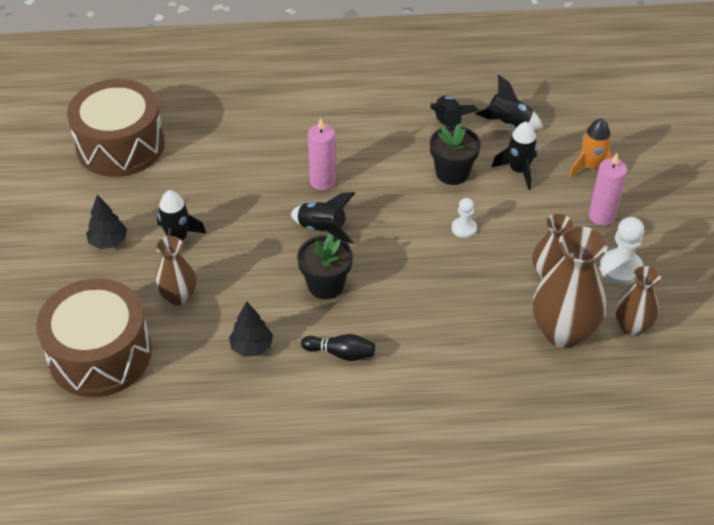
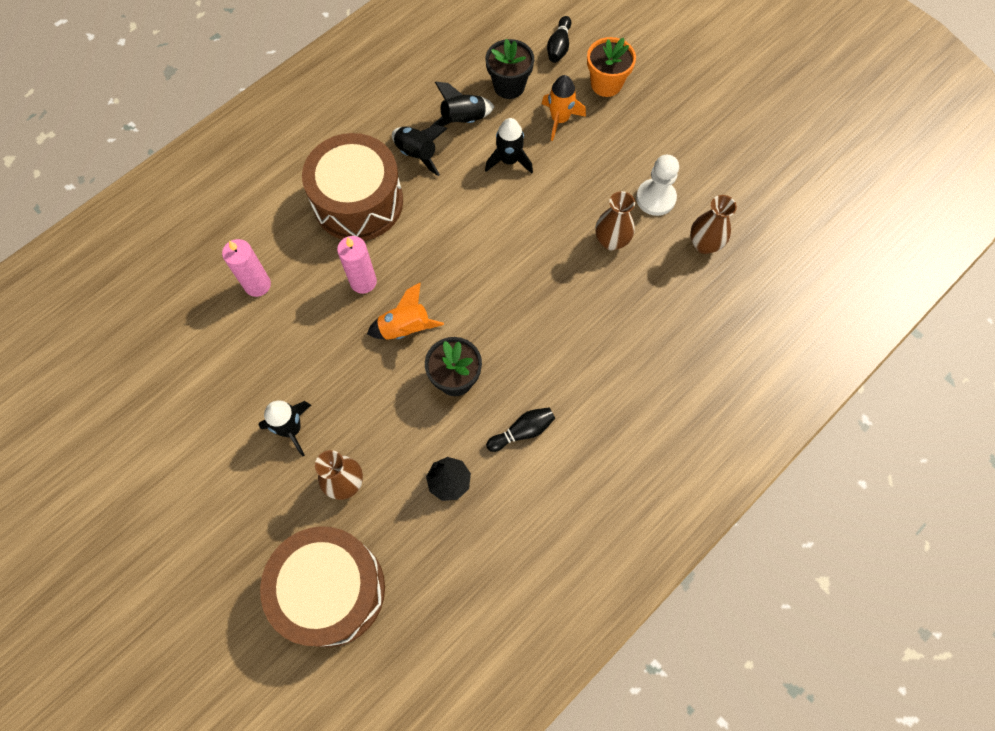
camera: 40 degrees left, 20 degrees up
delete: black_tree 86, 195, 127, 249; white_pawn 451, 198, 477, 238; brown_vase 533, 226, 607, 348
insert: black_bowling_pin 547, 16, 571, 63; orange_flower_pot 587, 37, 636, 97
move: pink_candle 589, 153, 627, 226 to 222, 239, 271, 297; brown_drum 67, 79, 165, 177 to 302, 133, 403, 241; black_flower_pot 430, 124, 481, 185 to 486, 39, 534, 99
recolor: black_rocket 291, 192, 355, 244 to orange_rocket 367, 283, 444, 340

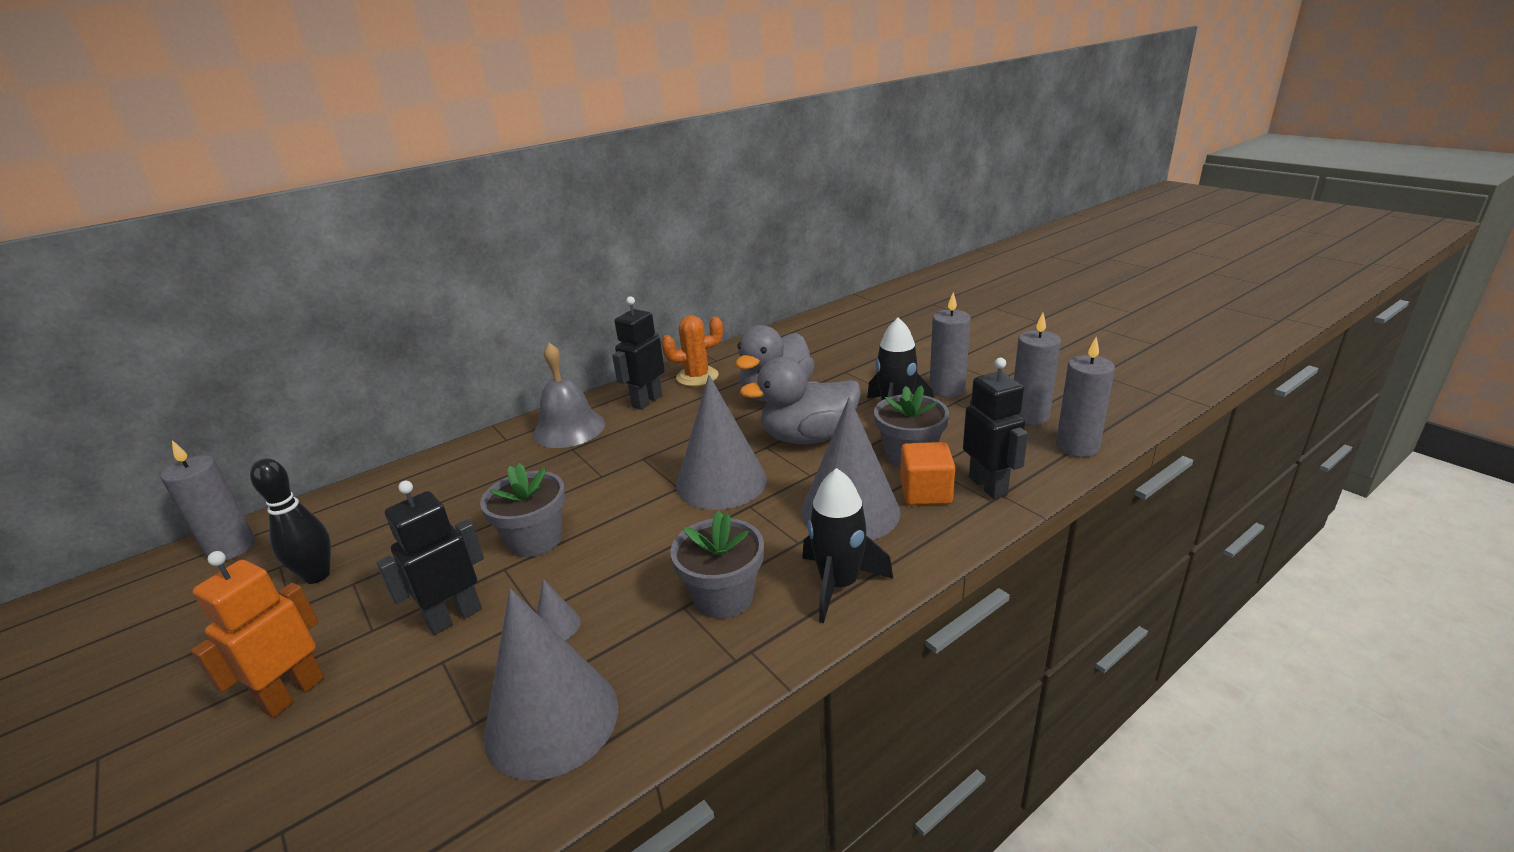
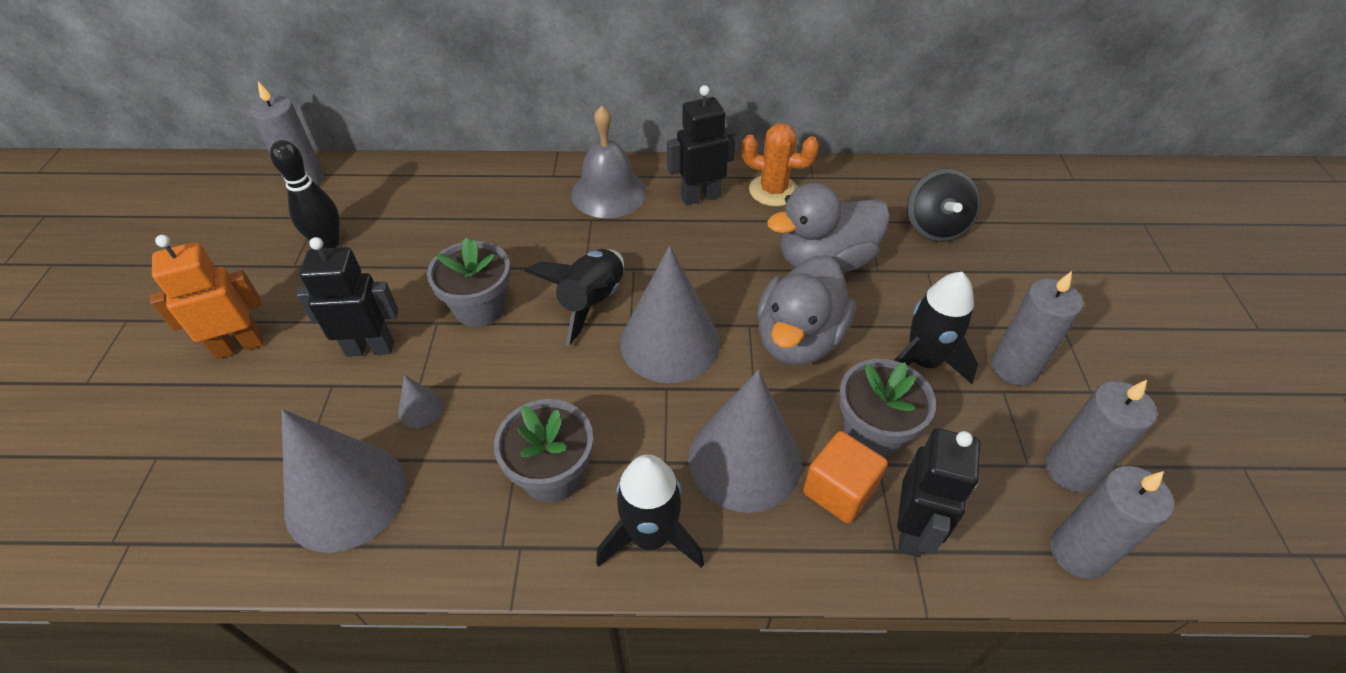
camera: 35 degrees right, 20 degrees up
insert: black_rocket 525, 249, 624, 346; black_spinning_top 907, 168, 981, 242
rotate: grey_duck 740, 357, 861, 444 = 757, 255, 856, 366 90 degrees counterclockwise

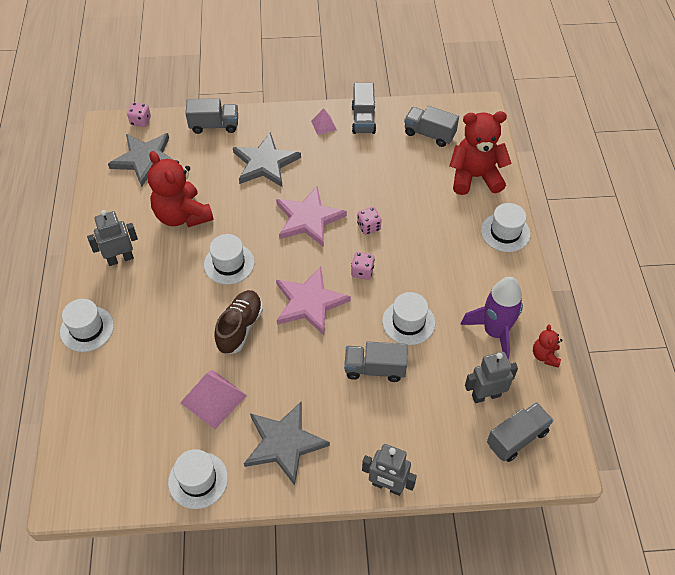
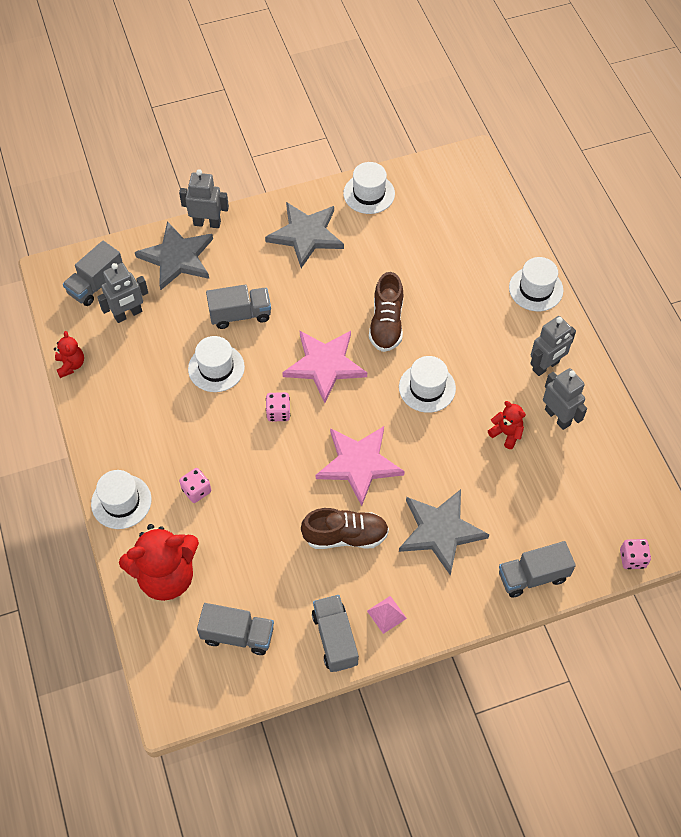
camera: 165 degrees right, 5 degrees up
delete: pink_pyramid 180, 370, 247, 429; purple_rocket 460, 277, 523, 360
insert: brown_shoe 301, 508, 389, 549; grey_robot 543, 368, 587, 430
move: grey_star 108, 133, 175, 187 to 135, 221, 213, 290; pink_dice 357, 207, 381, 235 to 179, 468, 211, 503
resize: red_teddy_bear 148, 151, 214, 227 = 488, 401, 526, 449 x0.48

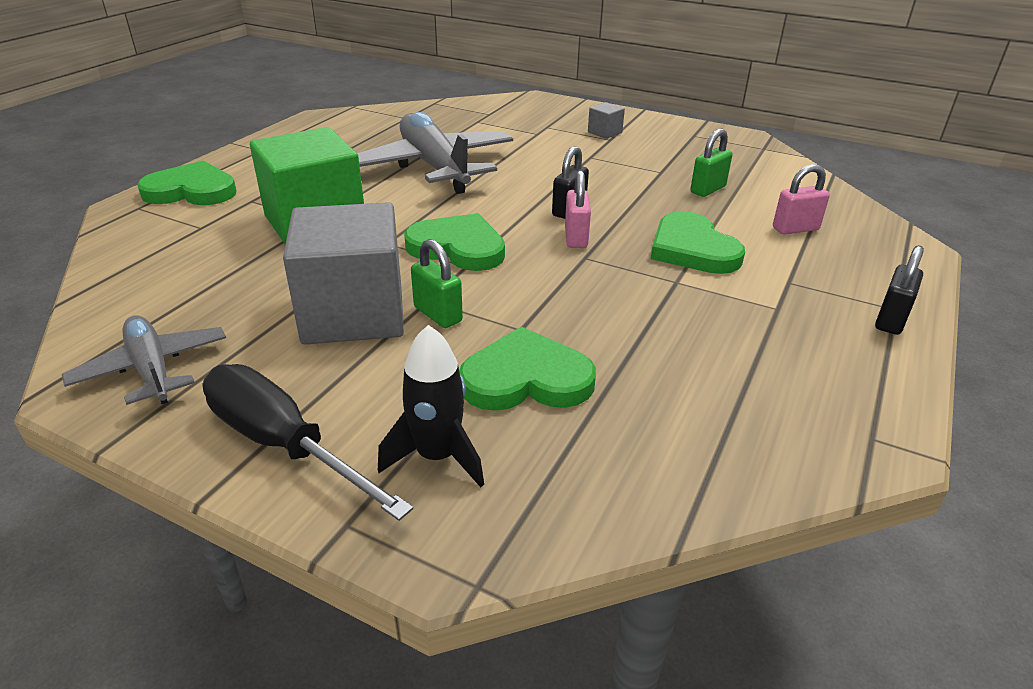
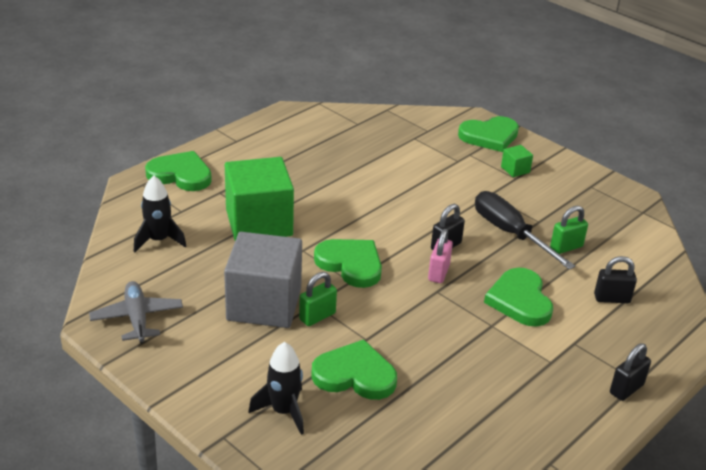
camera: 15 degrees right, 0 degrees up
delete: grey_plane 357, 112, 513, 194
insert: black_rocket 134, 175, 186, 252; green_heart 458, 116, 519, 152
move: black_screwdriver 202, 364, 413, 521 to 475, 191, 575, 270
recolor: grey_cube 588, 102, 625, 139 to green_cube 501, 145, 533, 177; pink_padlock 773, 164, 830, 235 to black_padlock 594, 256, 637, 303
rotate: green_padlock 411, 239, 463, 328 = 299, 272, 337, 326 75 degrees clockwise

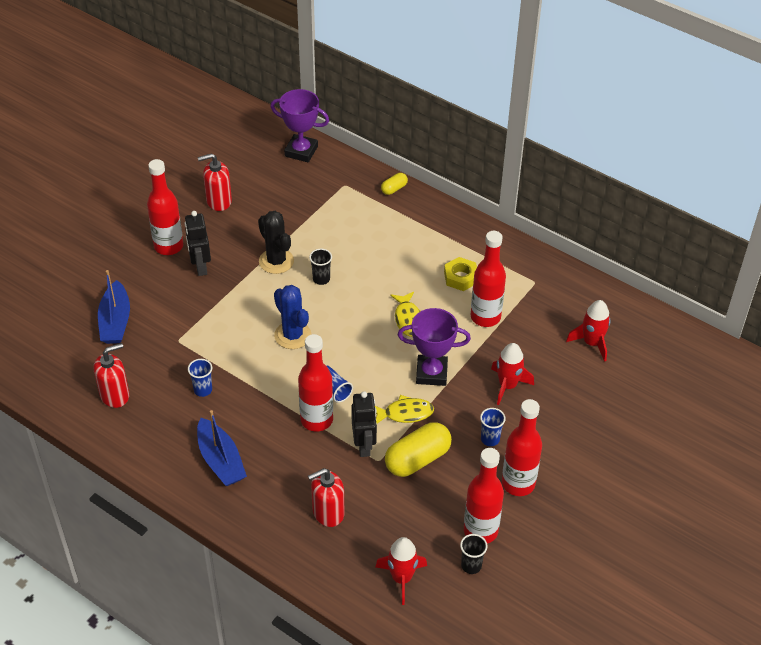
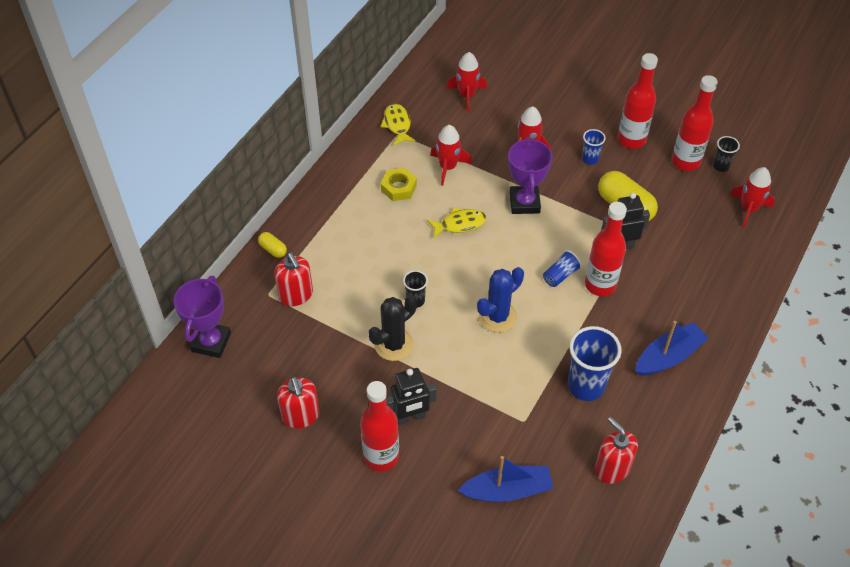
camera: 95 degrees left, 5 degrees up
move: red_soap_dispenser 308, 468, 344, 527 to 274, 253, 313, 306; yellow_fish 375, 395, 434, 423 to 380, 104, 416, 146
replace: red_bottle 471, 231, 506, 327 to red_rocket 430, 125, 472, 186
resize: blue_cup 188, 359, 212, 397 = 568, 326, 622, 401 x1.92

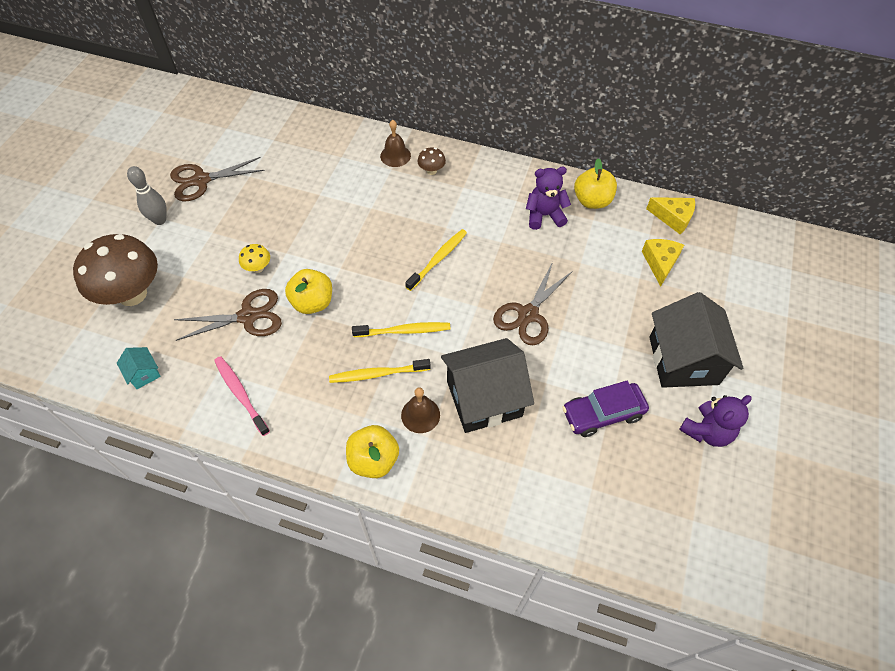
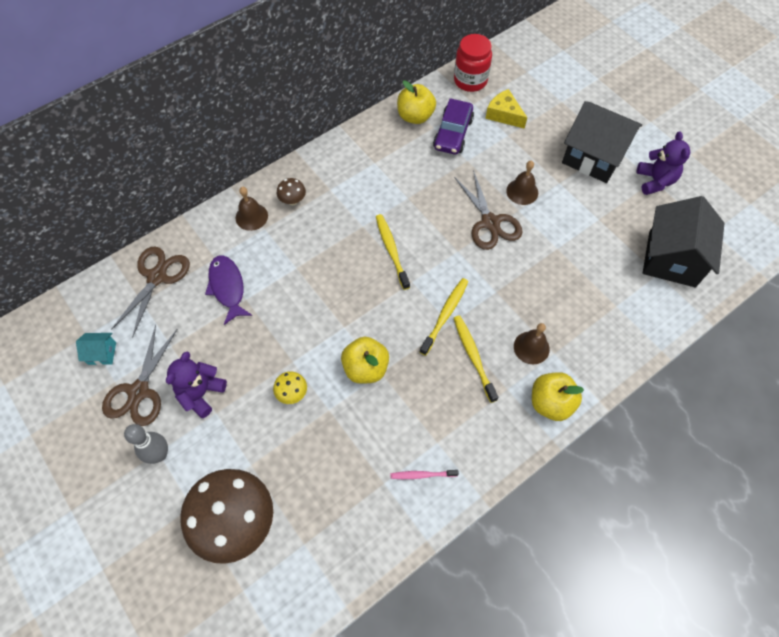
camera: 55 degrees left, 5 degrees up
insert: purple_fish 205, 255, 252, 325; brown_bell 506, 161, 538, 205
move: turquoise_house 117, 347, 161, 389 to 76, 333, 116, 365; brown_scissors 174, 289, 282, 341 to 111, 247, 190, 338; purple_teddy_bear 526, 167, 571, 230 to 166, 351, 227, 418; purple_car 562, 381, 649, 437 to 433, 98, 474, 155; black_house 441, 338, 534, 433 to 643, 196, 725, 287
replace: yellow_cheese 646, 197, 695, 234 to red_jar 454, 34, 492, 92
rotate: yellow_toothbrush 329, 359, 431, 383 = 454, 315, 498, 403 135 degrees clockwise
resize: pink_toothbrush 214, 356, 270, 436 = 391, 470, 459, 479 x0.64

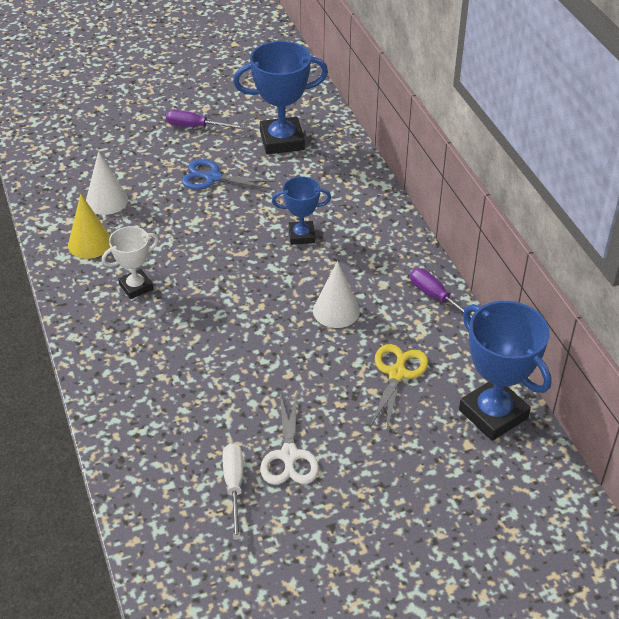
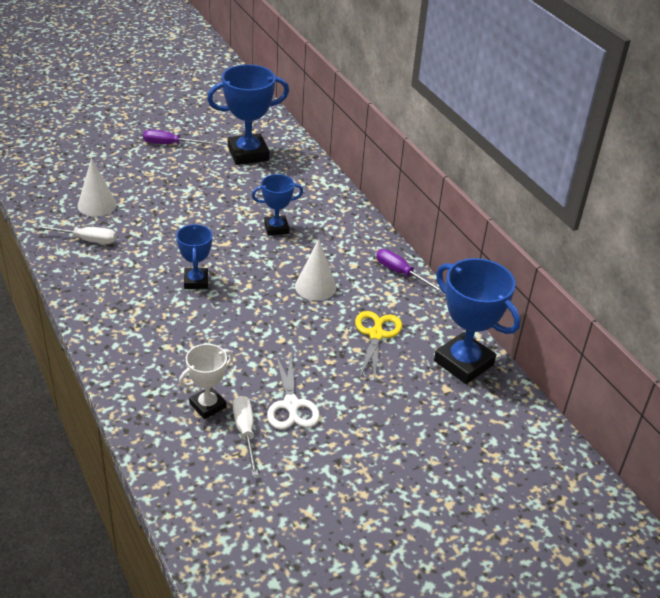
camera: 10 degrees left, 5 degrees down
delete: blue_scissors 181, 159, 276, 190
insert: blue_trophy 176, 224, 212, 289
move: white_trophy 102, 226, 159, 299 to 179, 344, 234, 419
replace: yellow_cone 68, 194, 110, 259 to white_screwdriver 35, 225, 116, 244

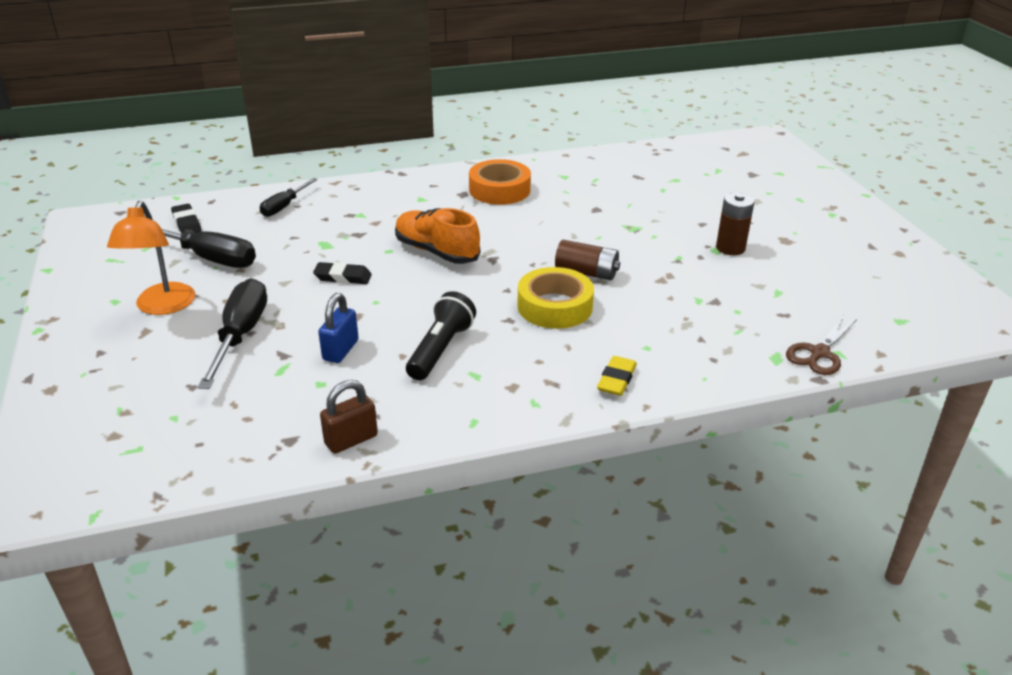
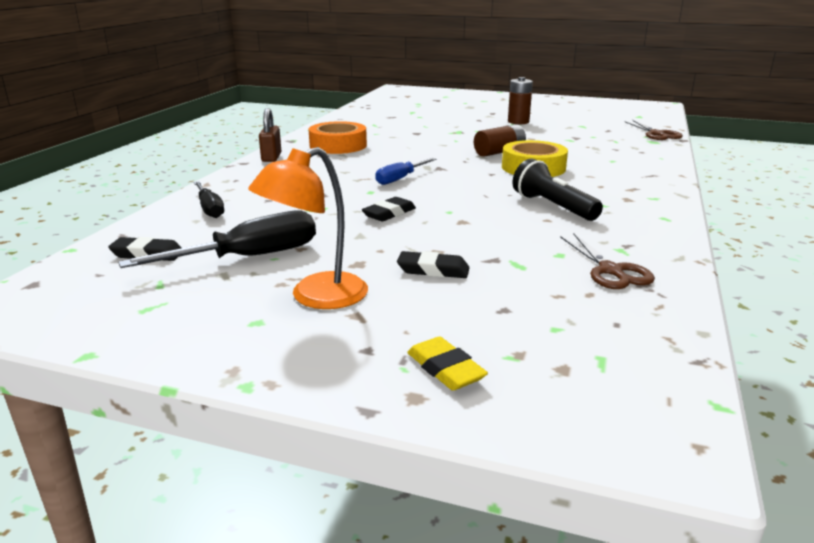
camera: 55 degrees left, 10 degrees down
delete: blue_padlock 318, 293, 359, 363
insert: brown_scissors 560, 233, 655, 289
move: brown_padlock 320, 380, 378, 454 to 259, 108, 281, 162; yellow_eraser 597, 356, 637, 396 to 407, 336, 488, 391
replace: orange_shoe 395, 208, 480, 264 to blue_screwdriver 375, 158, 437, 185; black_screwdriver 198, 278, 267, 389 to black_eraser 397, 251, 469, 278
rotate: orange_lamp 107, 201, 195, 315 = 248, 147, 368, 309 105 degrees clockwise

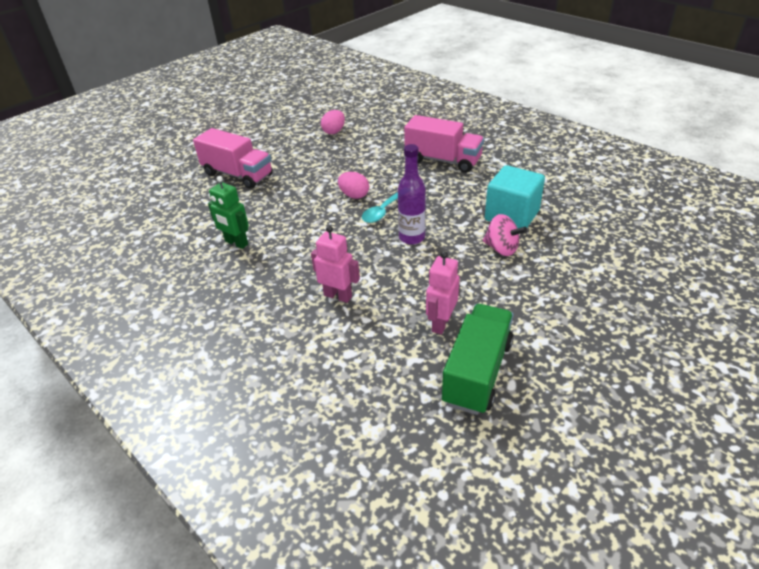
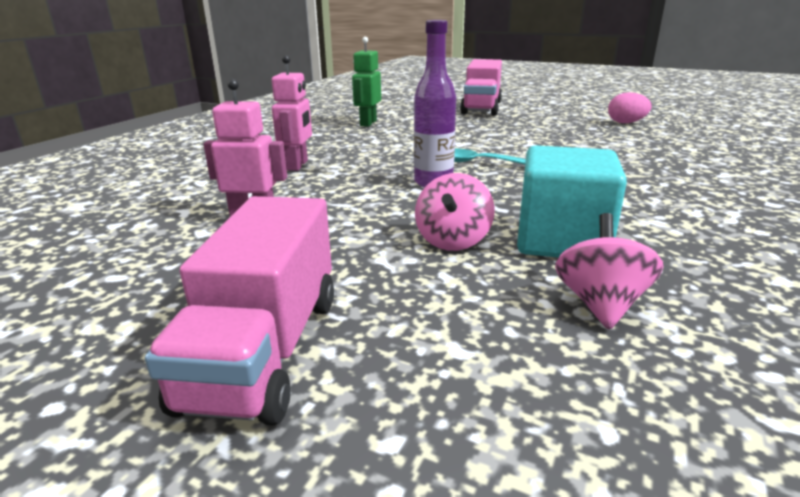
camera: 70 degrees right, 15 degrees down
delete: pink_egg 338, 172, 369, 199; green_truck 442, 304, 513, 415
insert: pink_spinning_top 555, 213, 663, 330
move: pink_truck 404, 115, 484, 173 to 145, 196, 334, 426

